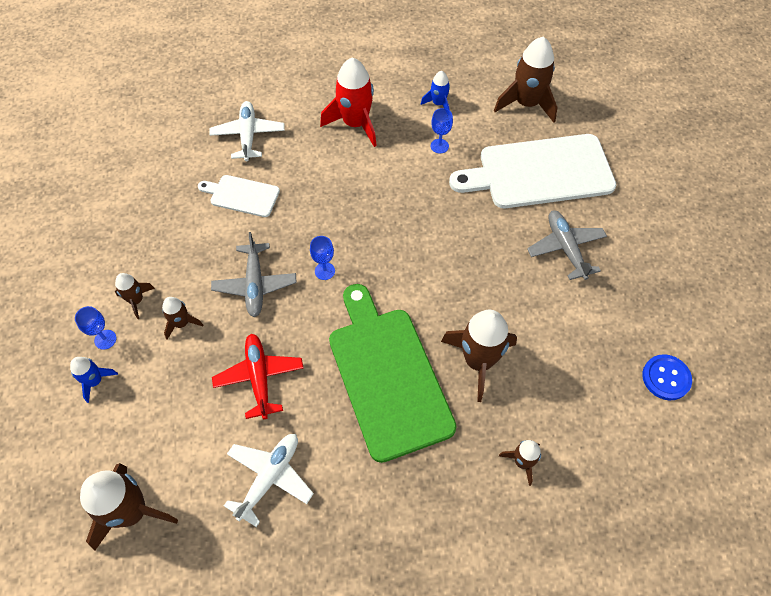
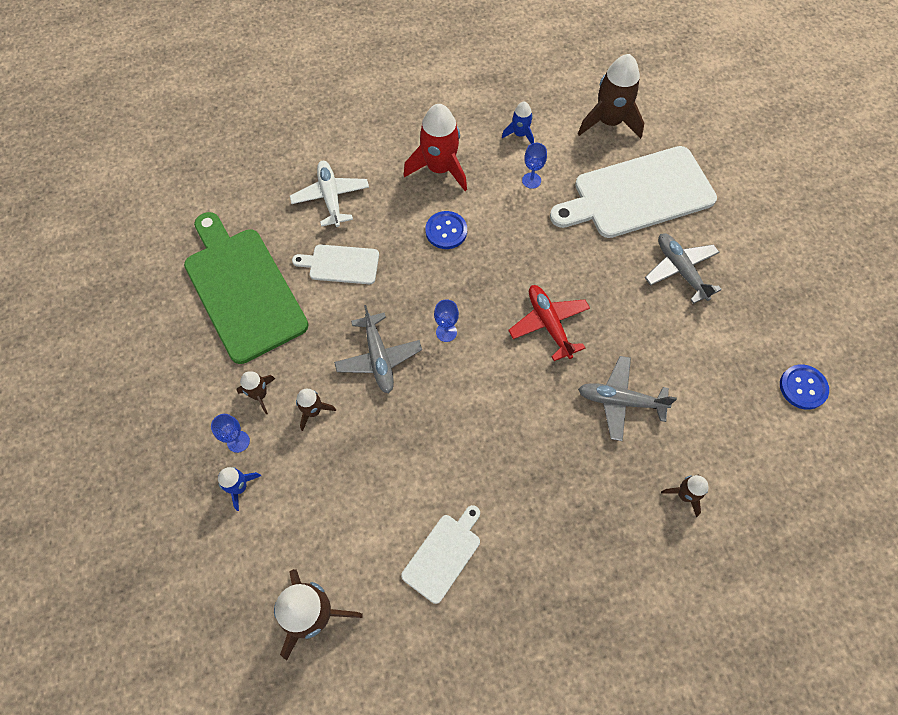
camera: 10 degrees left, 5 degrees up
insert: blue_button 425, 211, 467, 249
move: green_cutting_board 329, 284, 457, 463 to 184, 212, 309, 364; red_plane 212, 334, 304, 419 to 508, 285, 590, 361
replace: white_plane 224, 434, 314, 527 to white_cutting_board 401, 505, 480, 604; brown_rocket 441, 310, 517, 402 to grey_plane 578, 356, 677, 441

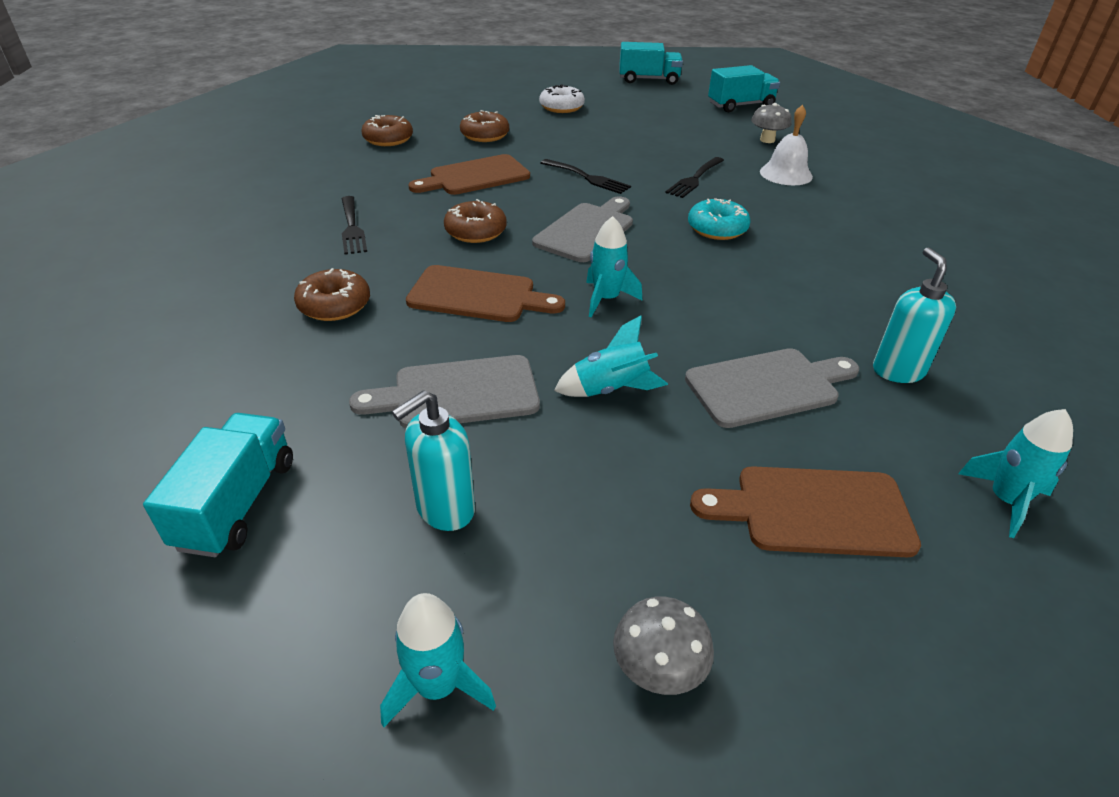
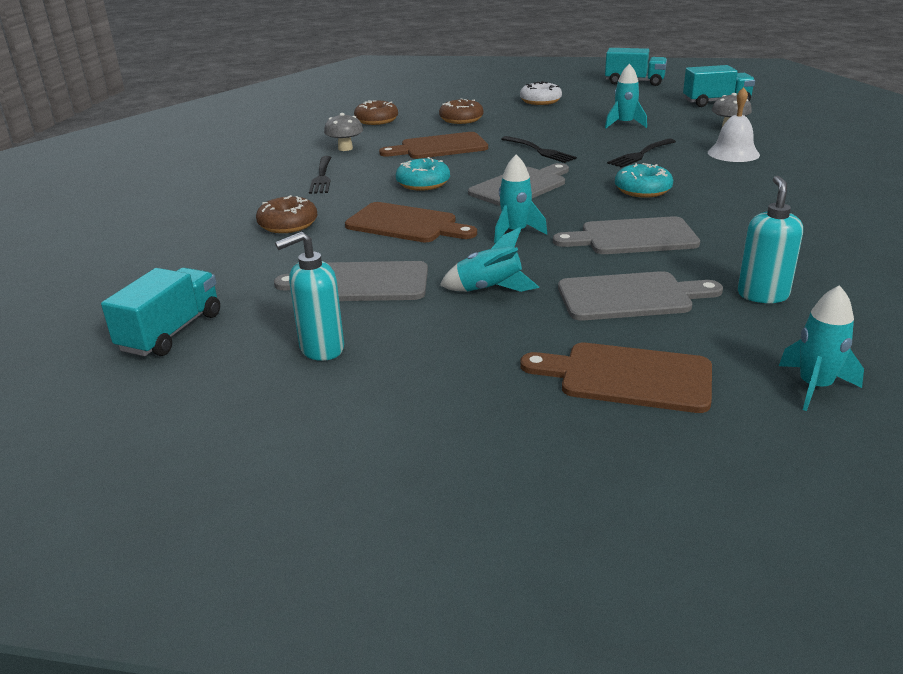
camera: 15 degrees right, 10 degrees down
insert: grey_cutting_board 553, 216, 700, 254
move: grey_mushroom 613, 597, 714, 695 to 324, 113, 363, 151; turquoise_rocket 380, 593, 496, 727 to 605, 64, 647, 128
recolor: brown_donut 444, 199, 507, 243 to turquoise_donut 396, 157, 450, 191

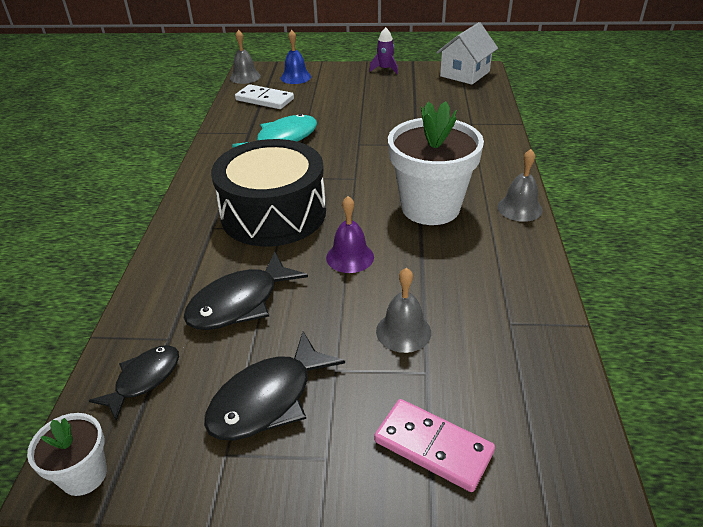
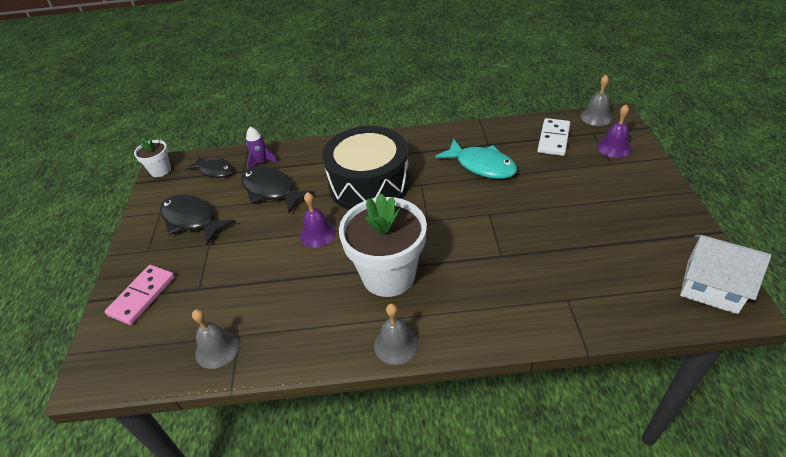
camera: 85 degrees right, 5 degrees up
move: grey_bell 376, 268, 431, 353 to 192, 309, 239, 369; purple_rocket 369, 27, 398, 74 to 246, 126, 278, 169
recolor: blue_bell 281, 30, 311, 84 to purple_bell 597, 105, 632, 158

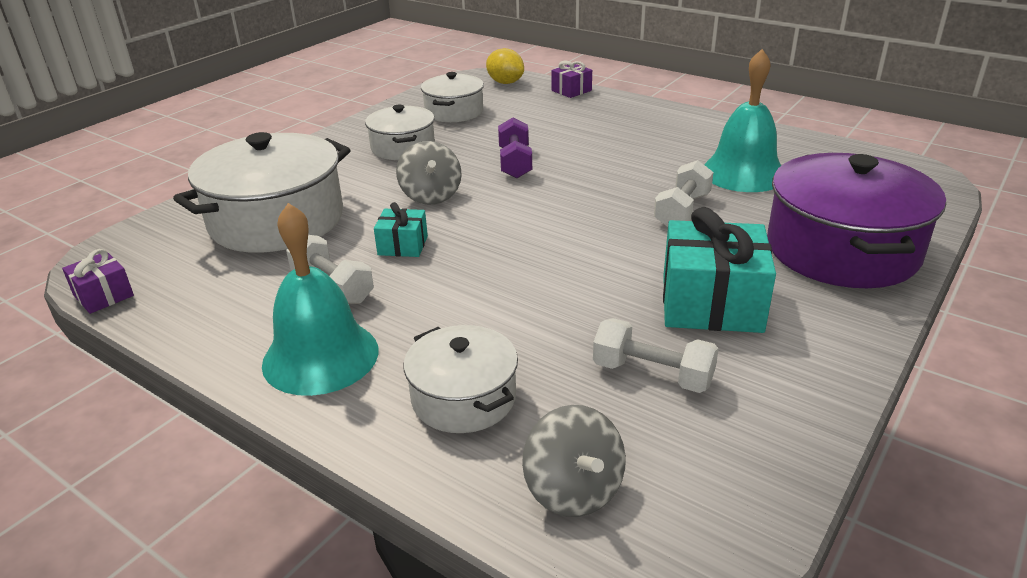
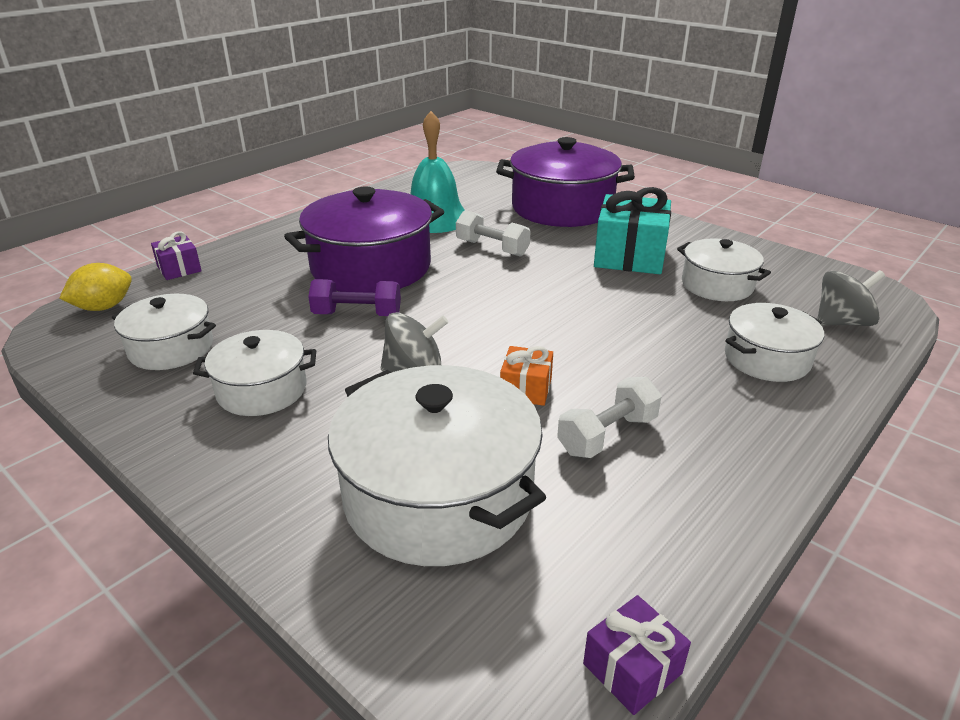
camera: 85 degrees left, 0 degrees up
delete: turquoise_bell 262, 203, 379, 396
insert: purple_pot 284, 186, 444, 293
replace: white_dumbbell 593, 318, 719, 393 to white_pot 677, 238, 771, 301
recolor: turquoise_gift 374, 202, 428, 257 to orange_gift 500, 346, 553, 406

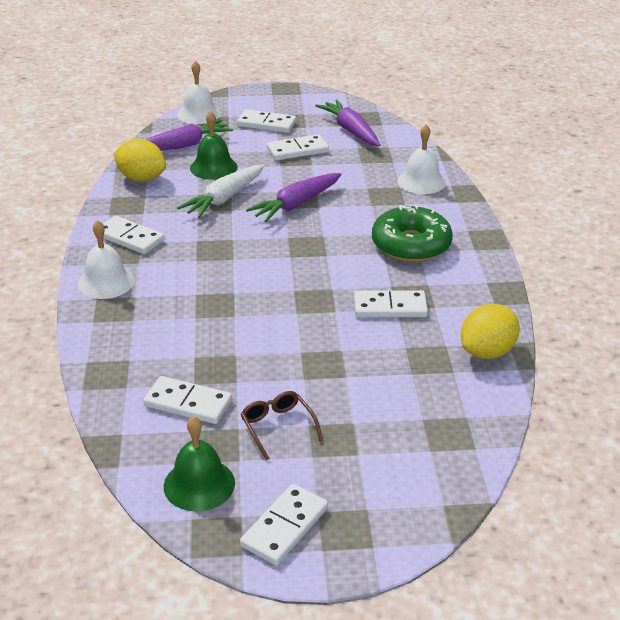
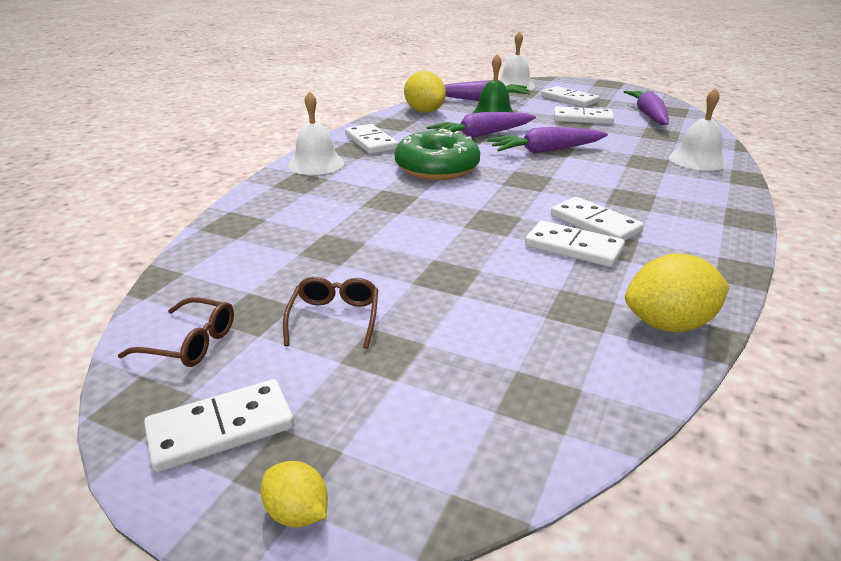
camera: 30 degrees right, 5 degrees down
insert: yellow_lemon 261, 461, 328, 528
move: green_donut 372, 205, 453, 262 to 395, 129, 480, 180; white_domino 143, 376, 232, 424 to 551, 197, 644, 241
replace: green_bell 164, 416, 235, 512 to brown_glasses 118, 297, 234, 367
recolor: white_carrot 177, 164, 264, 218 to purple_carrot 427, 112, 536, 138

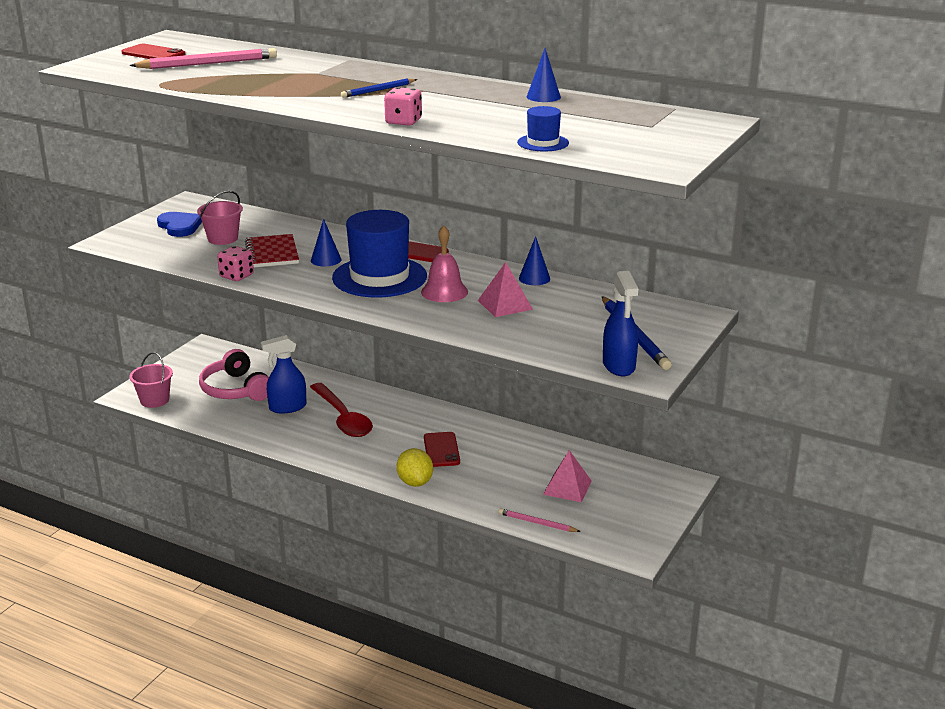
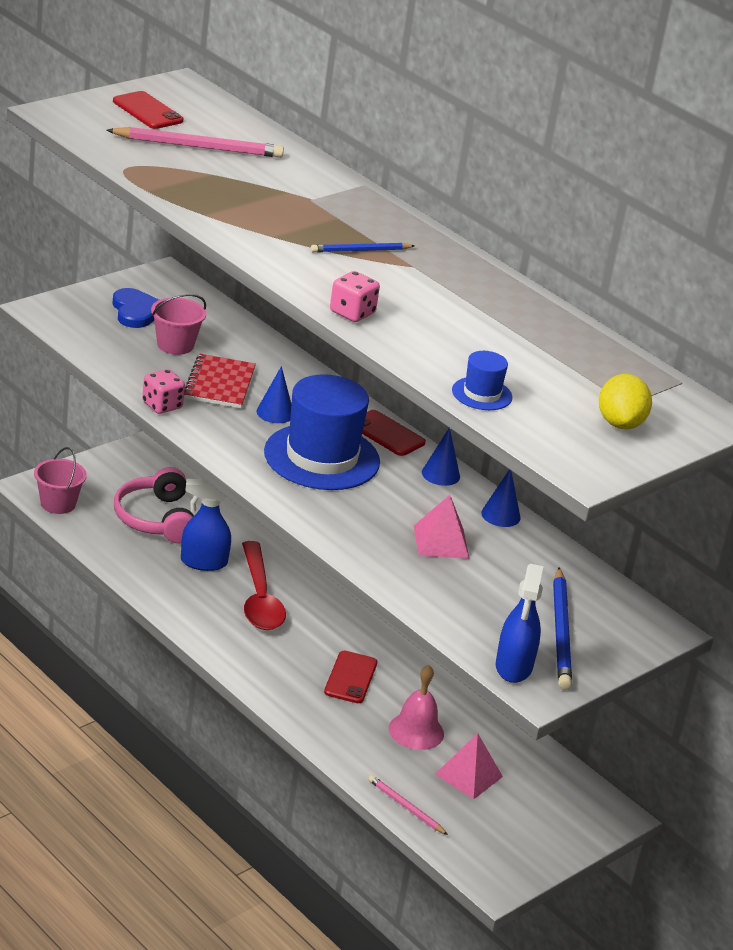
camera: 15 degrees right, 5 degrees up
move: pink_bell 421, 226, 468, 302 to 389, 665, 444, 750; blue_cone 527, 48, 561, 102 to 422, 428, 460, 486; yellow_lemon 397, 448, 433, 487 to 599, 374, 652, 429

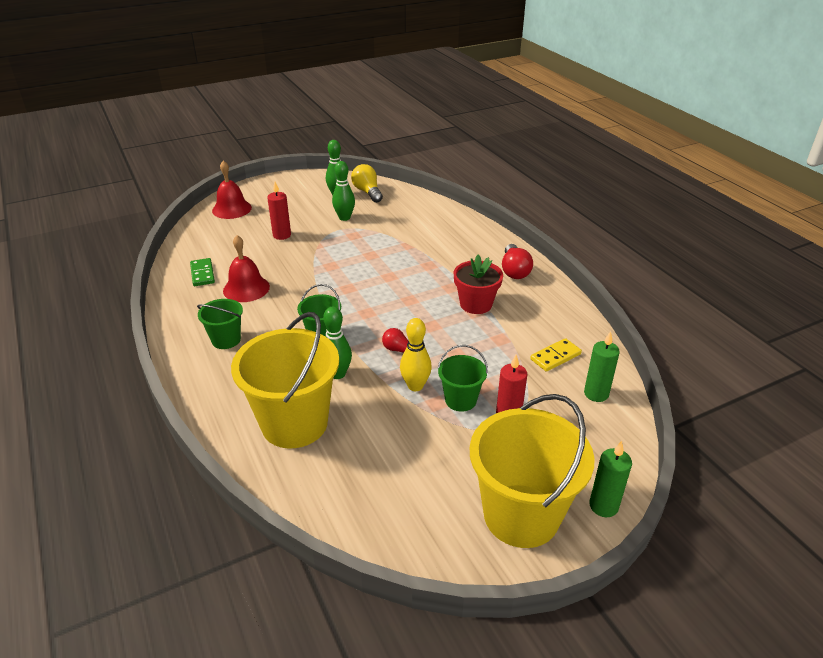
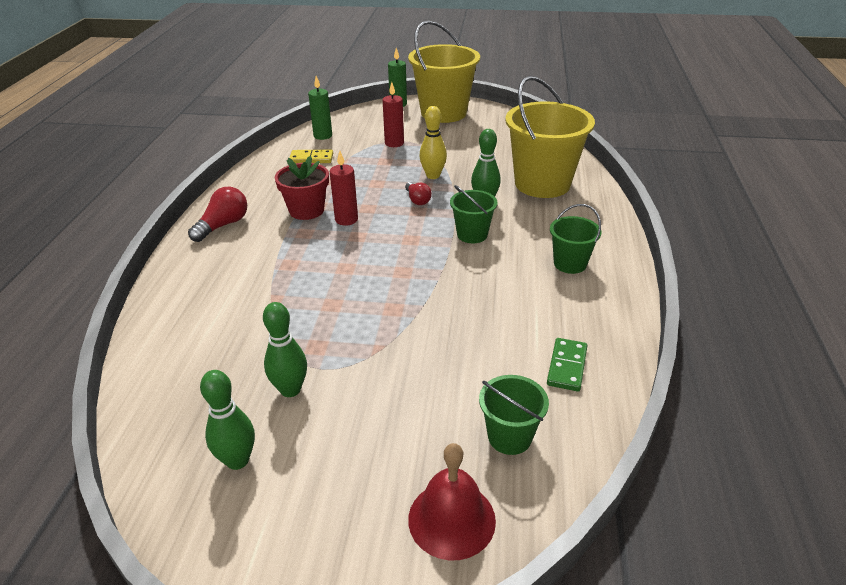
camera: 145 degrees left, 0 degrees up
delete: red_bell 223, 235, 270, 302; yellow_light_bulb 351, 164, 383, 203
move: red_candle 267, 182, 291, 240 to 330, 151, 358, 226; green_bucket 438, 345, 488, 412 to 479, 375, 549, 455

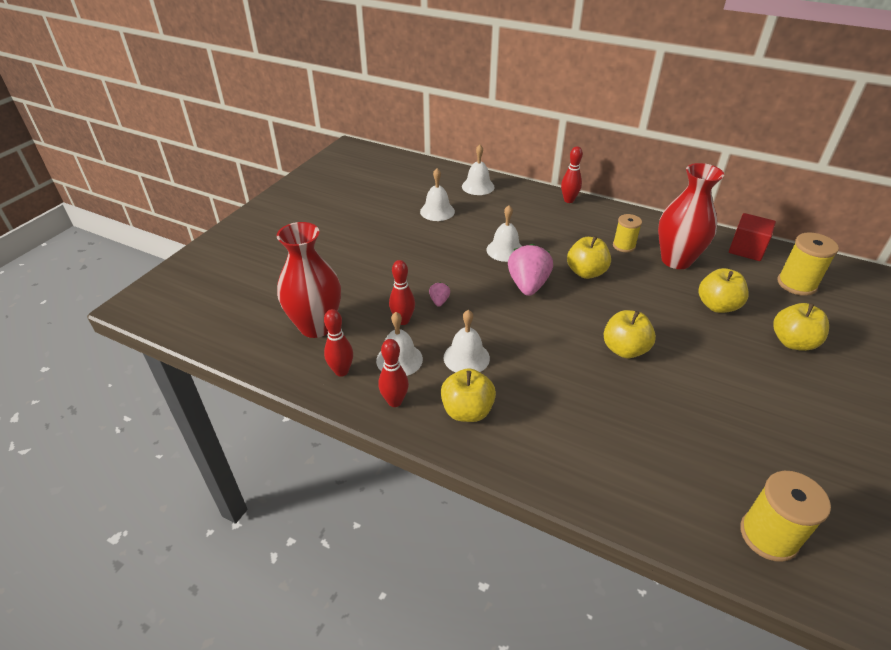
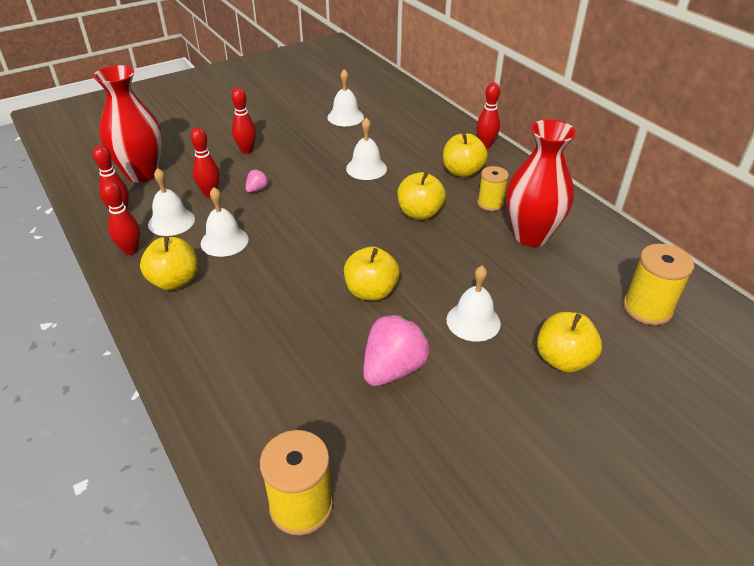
camera: 30 degrees right, 0 degrees up
delete: red_cube 729, 213, 776, 261
insert: red_bowling_pin 231, 87, 256, 154
move: pink_strawberry 508, 244, 553, 296 to 363, 314, 430, 386; yellow_apple 699, 268, 749, 313 to 443, 133, 488, 177; white_bell 462, 145, 495, 195 to 447, 266, 501, 342

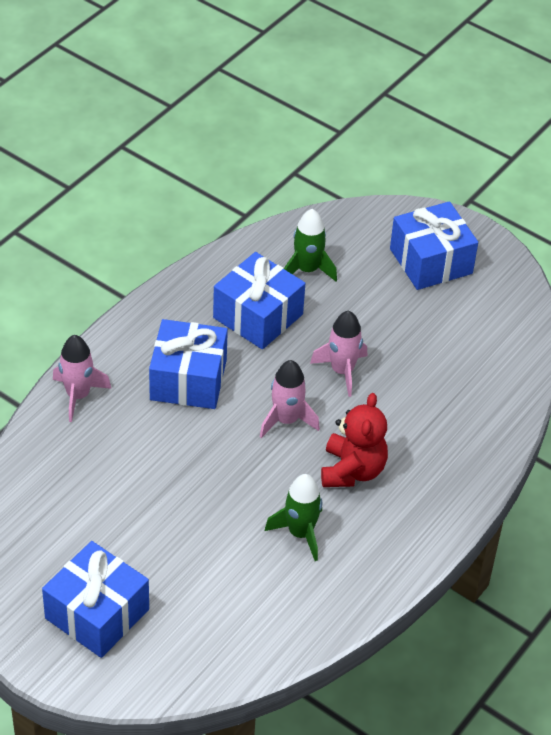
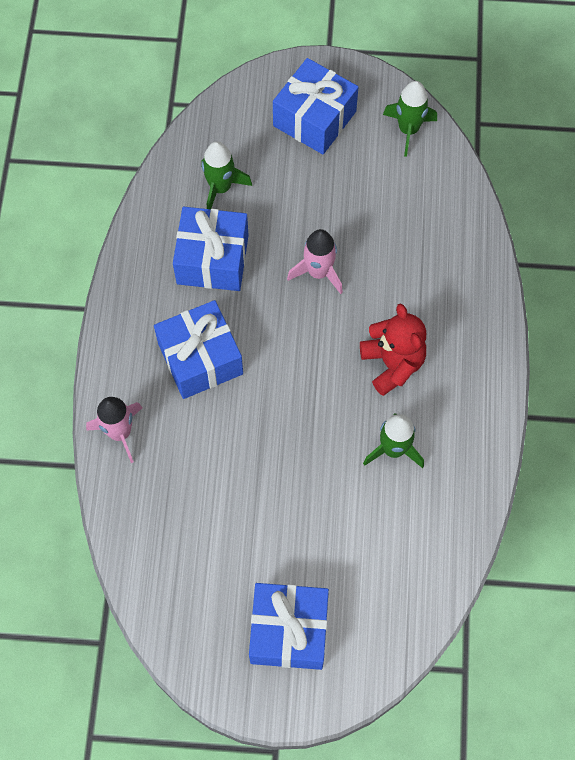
camera: 30 degrees left, 20 degrees up
delete: pink_rocket 260, 360, 320, 438
insert: green_rocket 383, 81, 437, 157

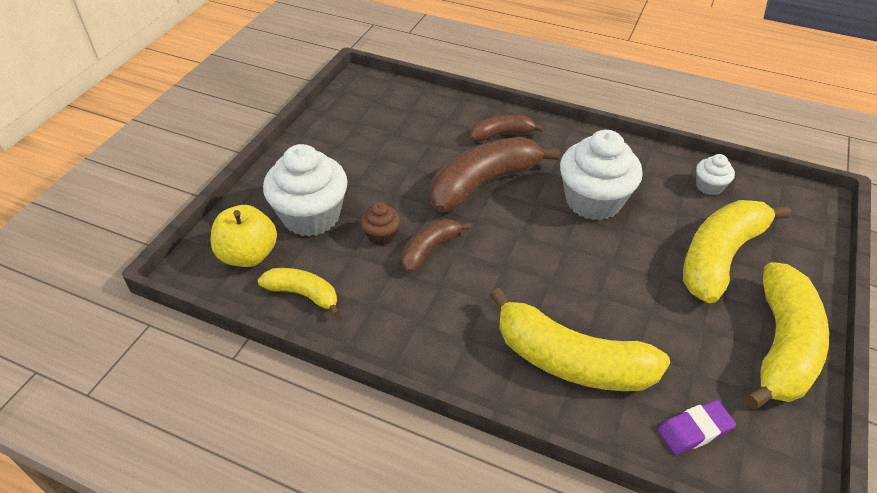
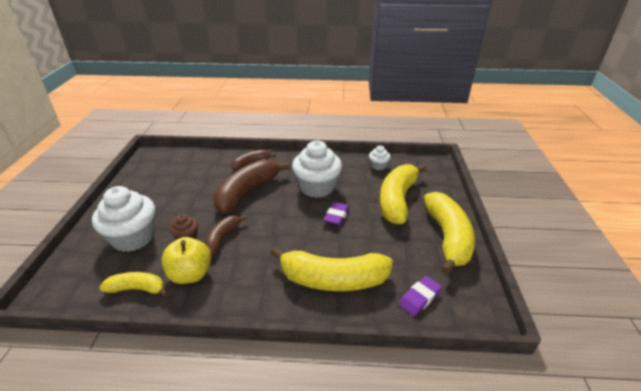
camera: 20 degrees left, 10 degrees down
insert: purple_eraser 324, 202, 350, 225
move: yellow_apple 210, 205, 277, 267 to 161, 237, 211, 284

